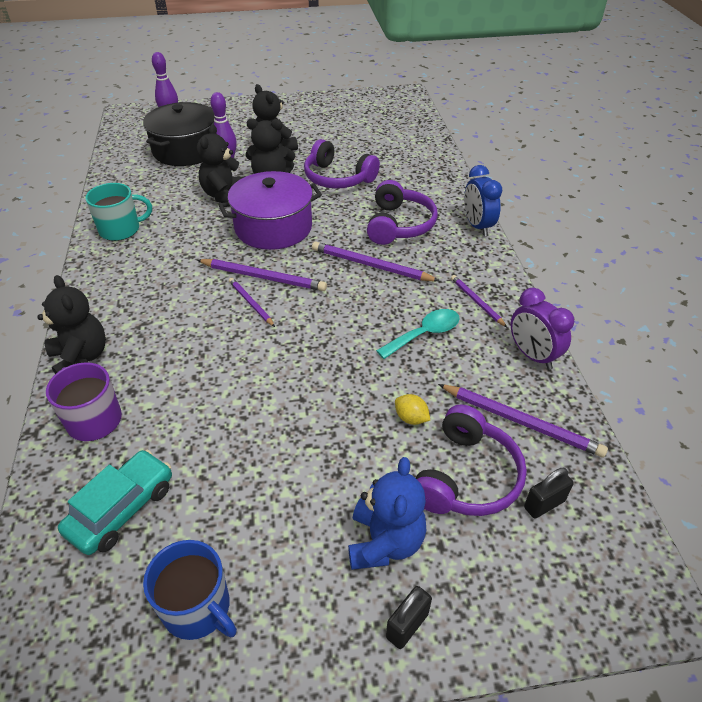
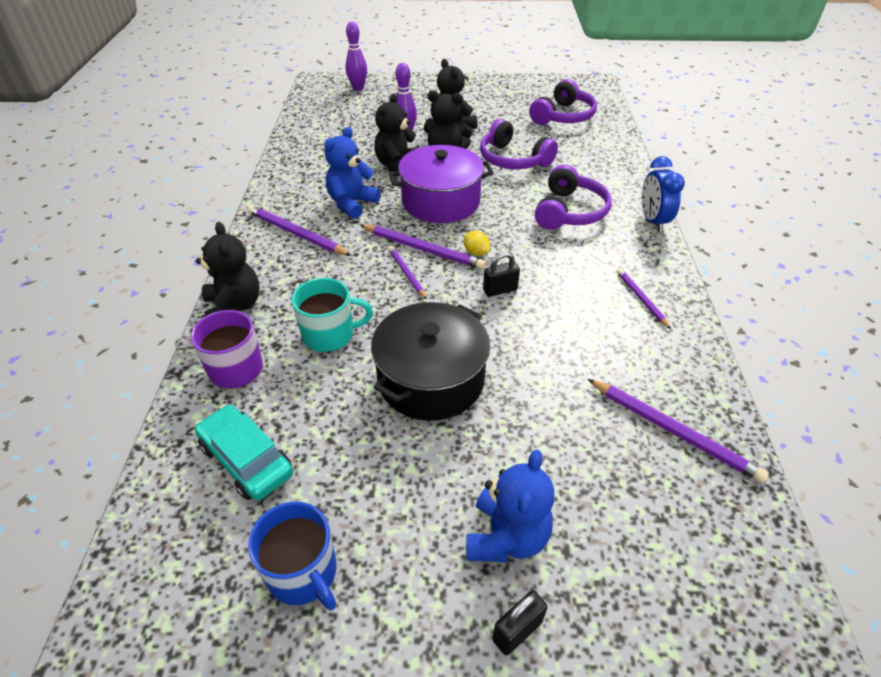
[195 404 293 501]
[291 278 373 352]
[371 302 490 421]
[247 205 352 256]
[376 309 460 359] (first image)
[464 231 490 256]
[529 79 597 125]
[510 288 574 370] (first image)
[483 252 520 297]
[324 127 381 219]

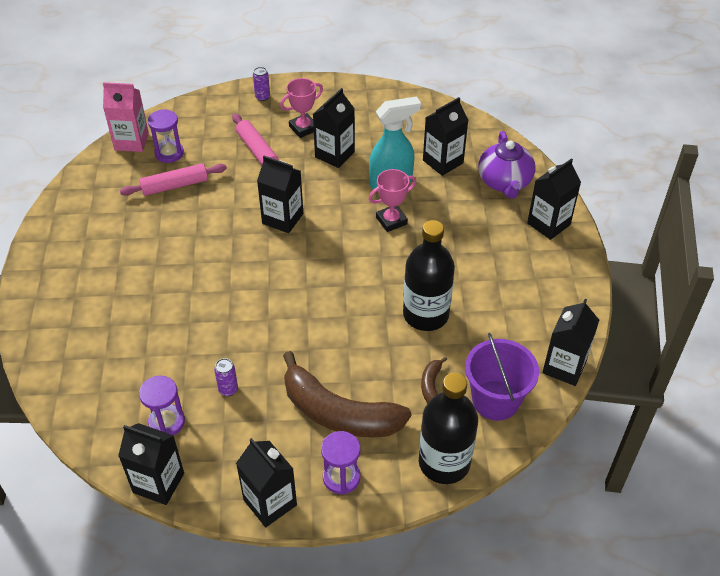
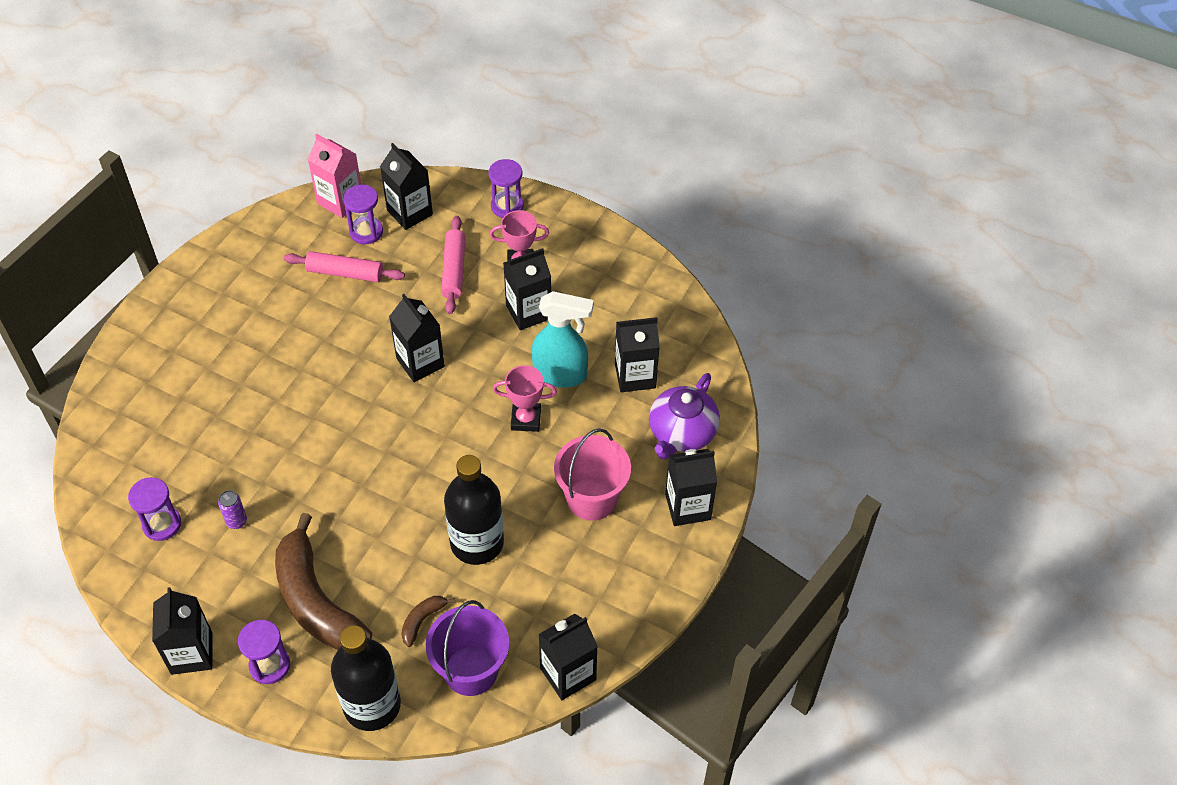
[380 143 433 230]
[489 159 524 218]
[554 428 631 521]

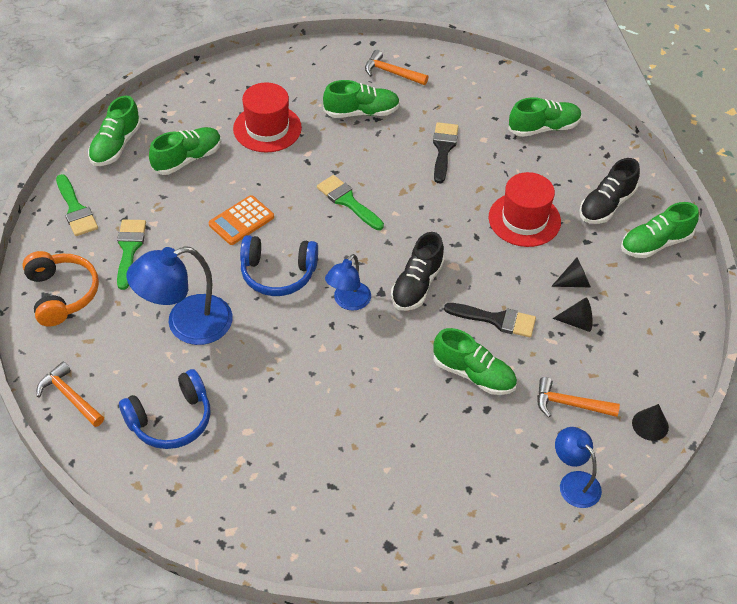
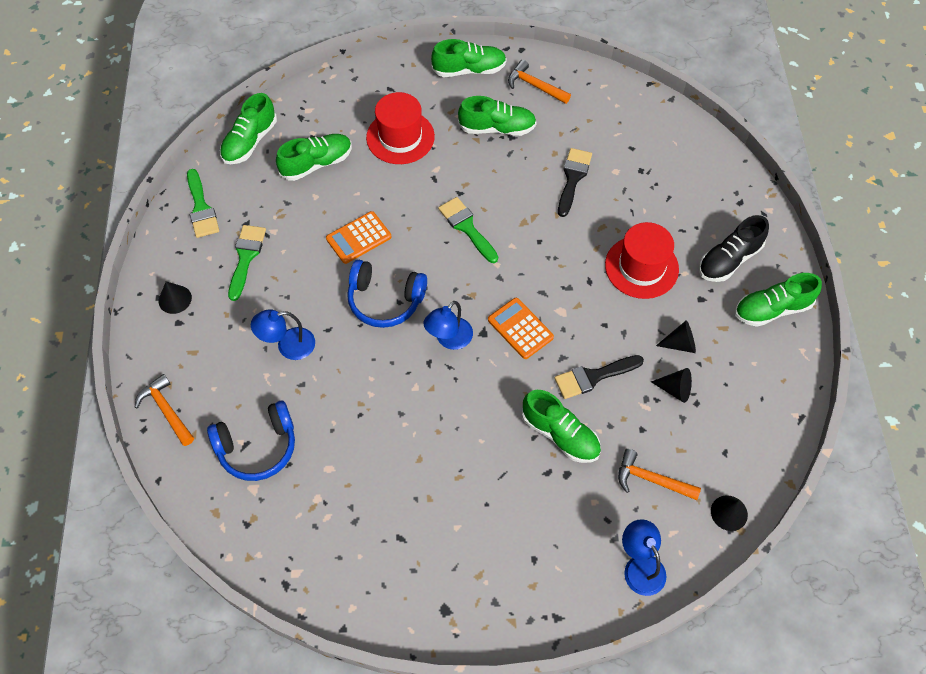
[159 281 192 314]
[251 309 315 360]
[488 298 554 359]
[555 355 644 399]
[431 39 507 77]

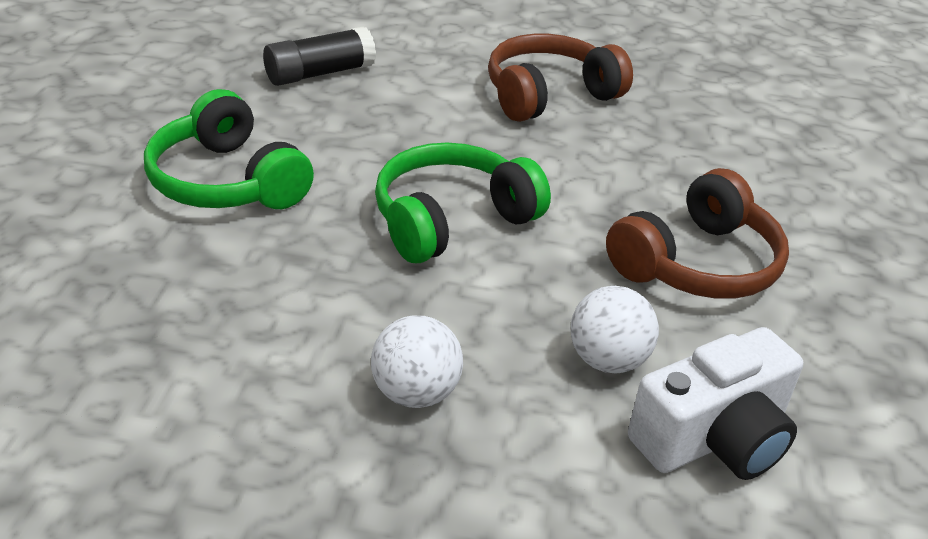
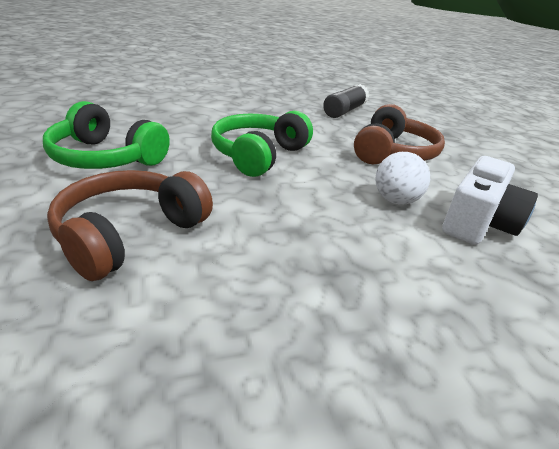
[323 84 369 118]
[371 316 463 408] (first image)
[47 170 213 281]

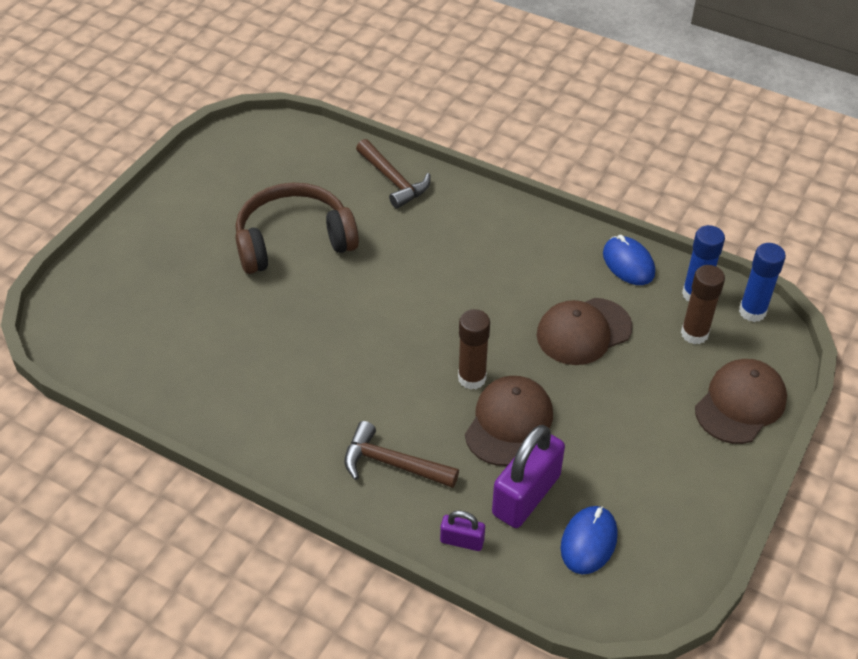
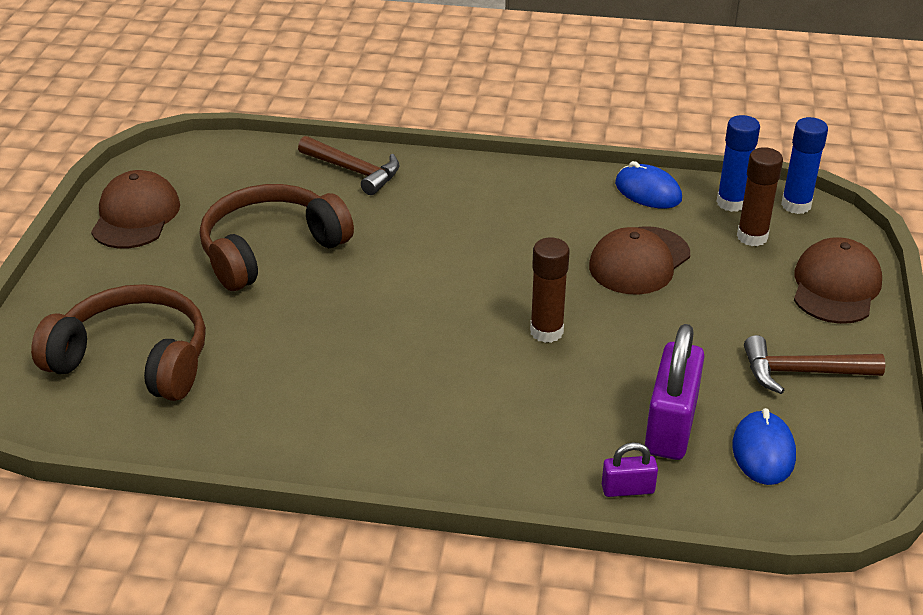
[744 335 885 394]
[91 170 180 249]
[31 284 206 401]

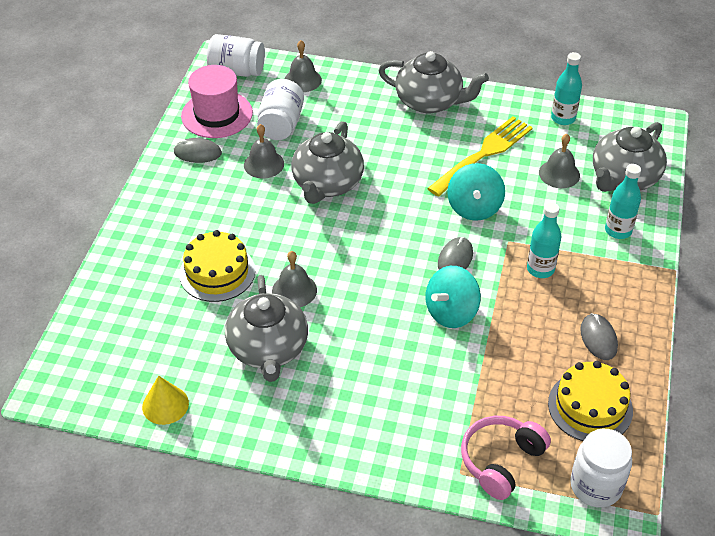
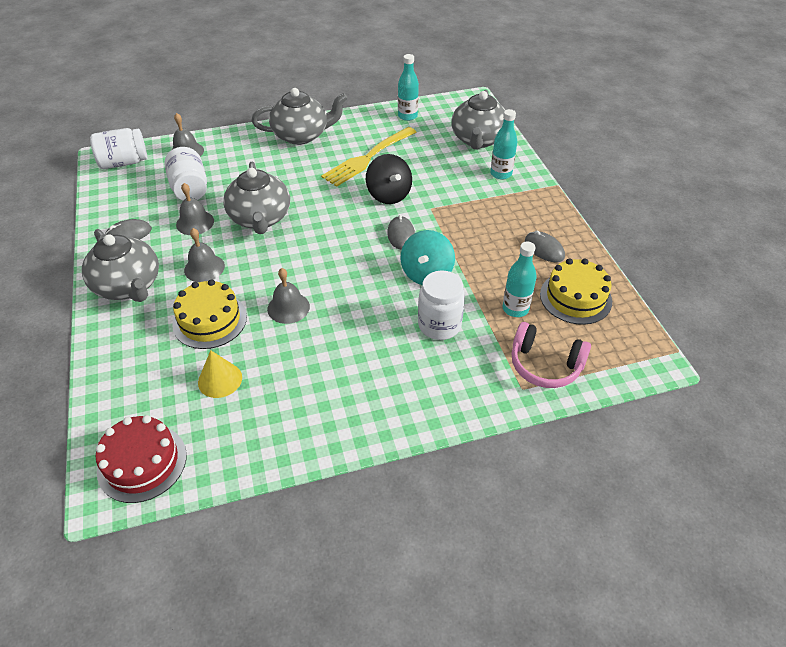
[198 350 242 398]
[181 65 253 138] (first image)
[82 229 159 302]
[321 127 416 187]
[366 154 412 204]
[512 322 591 388]
[502 242 537 317]
[184 228 225 282]
[418 271 465 340]
[96 415 187 503]

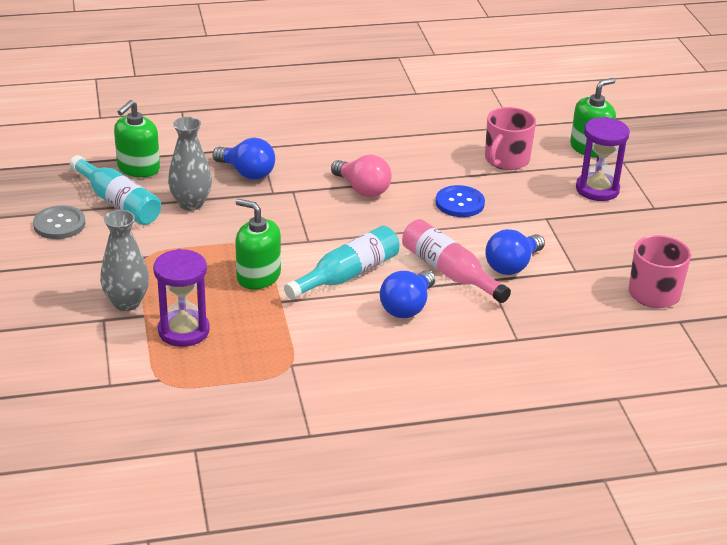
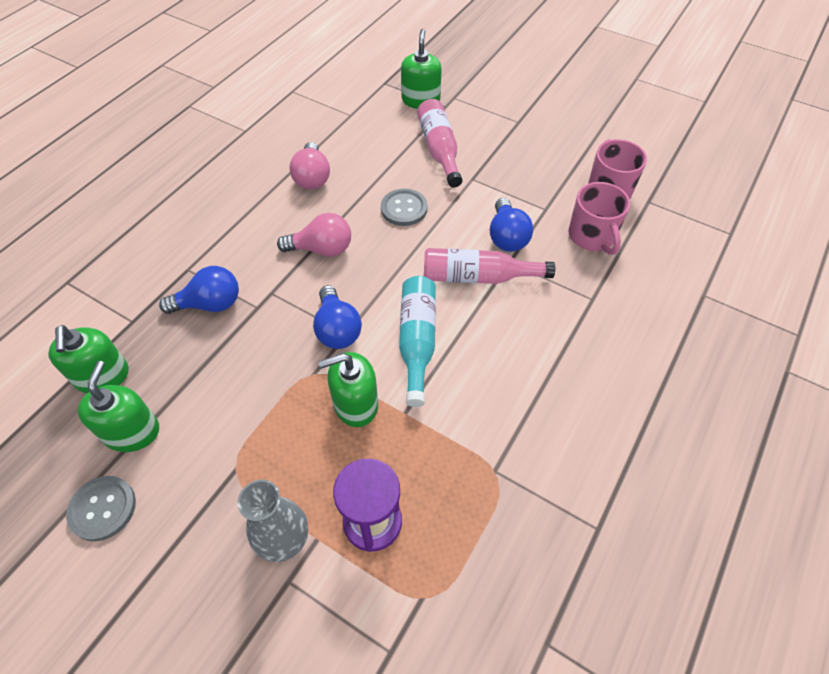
[78 361 159 452]
[168 117 212 210] (first image)
[313 285 362 349]
[381 189 427 226]
[568 182 630 255]
[576 117 630 201] (first image)
[290 142 330 190]
[417 99 462 188]

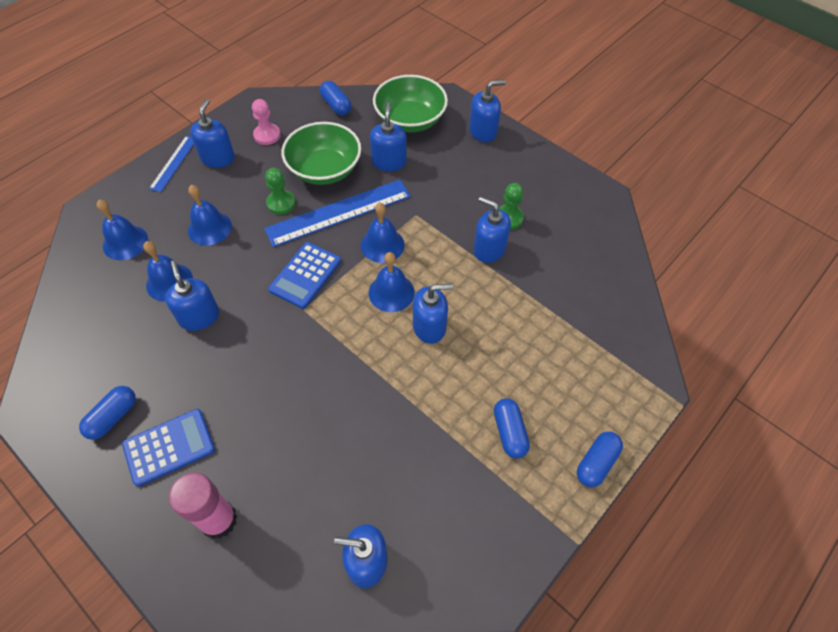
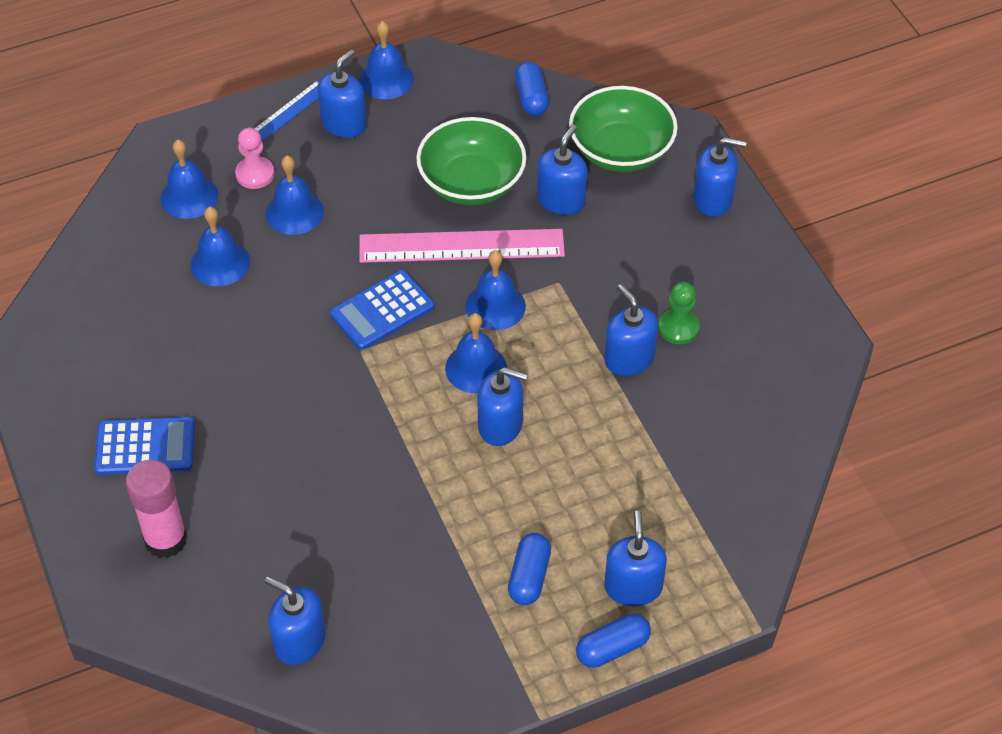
[79 386 136 440] (first image)
[604 511 667 606]
[235 128 274 189]
[359 229 565 263]
[265 168 296 214] (first image)
[359 21 414 99]

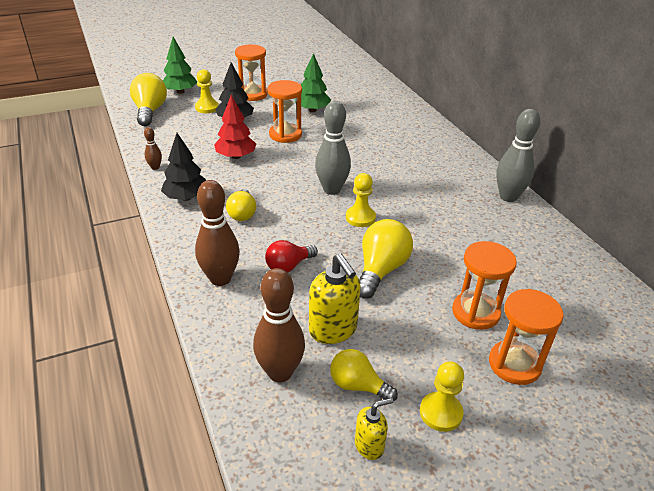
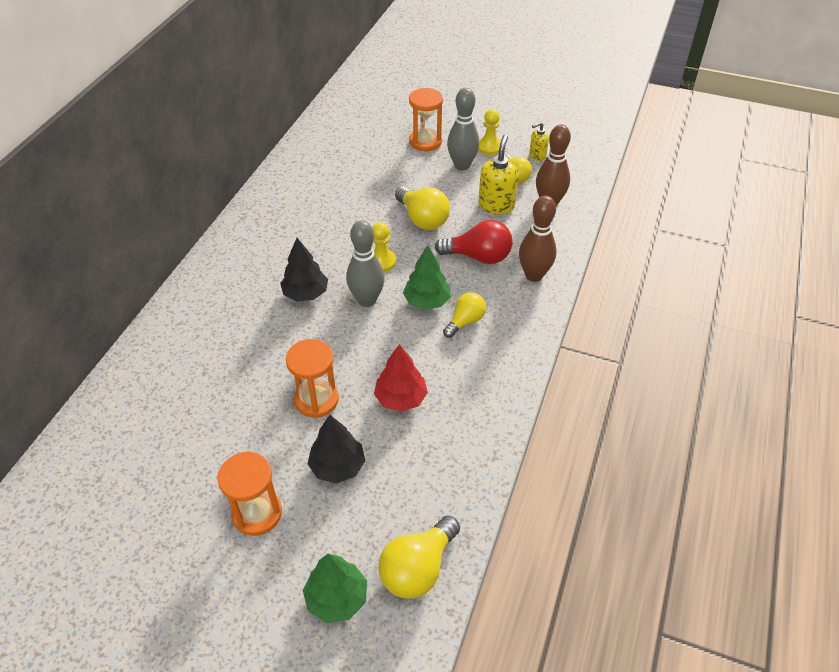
[144 127 162 170] (first image)
[280 238 328 302]
[195 69 219 113] (first image)
[435 220 513 264]
[403 245 451 310]
[529 122 549 161]
[395 186 450 230]
[452 241 517 330] (first image)
[447 88 479 171]

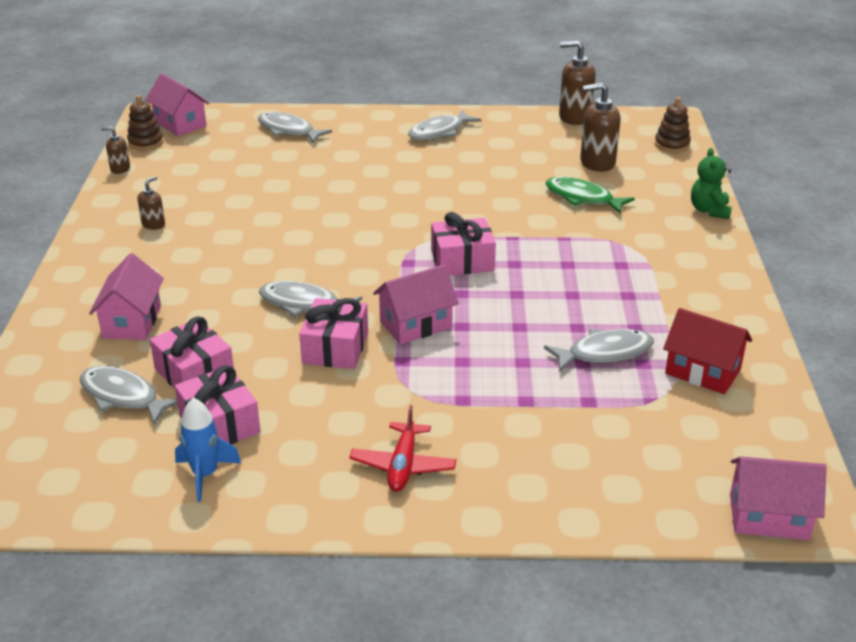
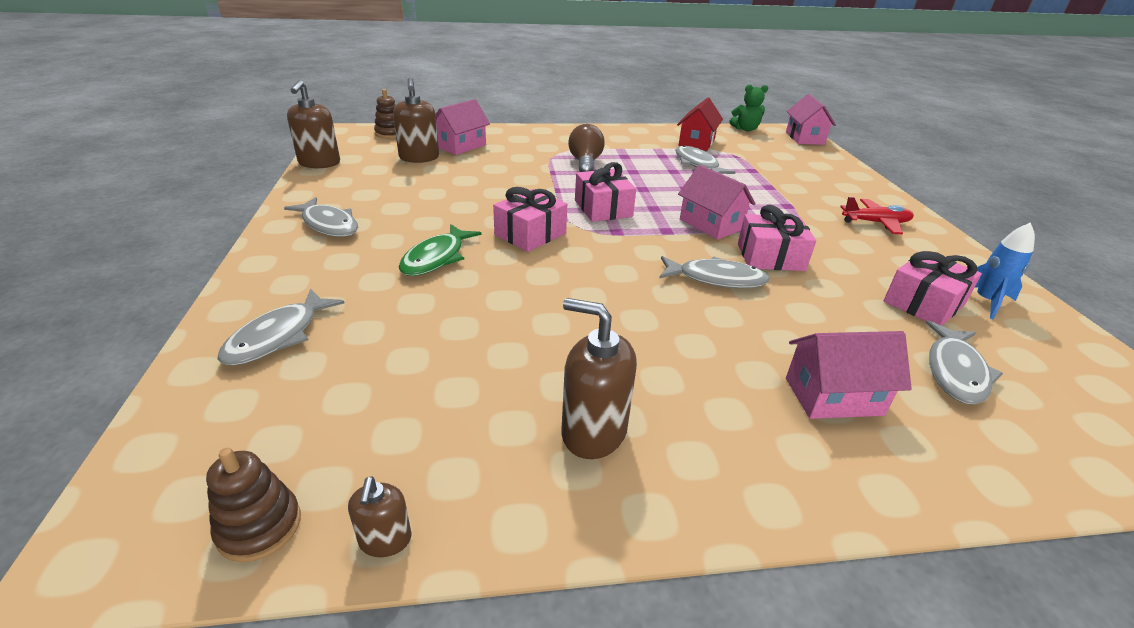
[562 298 637 459]
[436 99 490 155]
[493 187 567 252]
[659 256 770 288]
[399 224 482 276]
[729 85 768 131]
[568 124 605 172]

